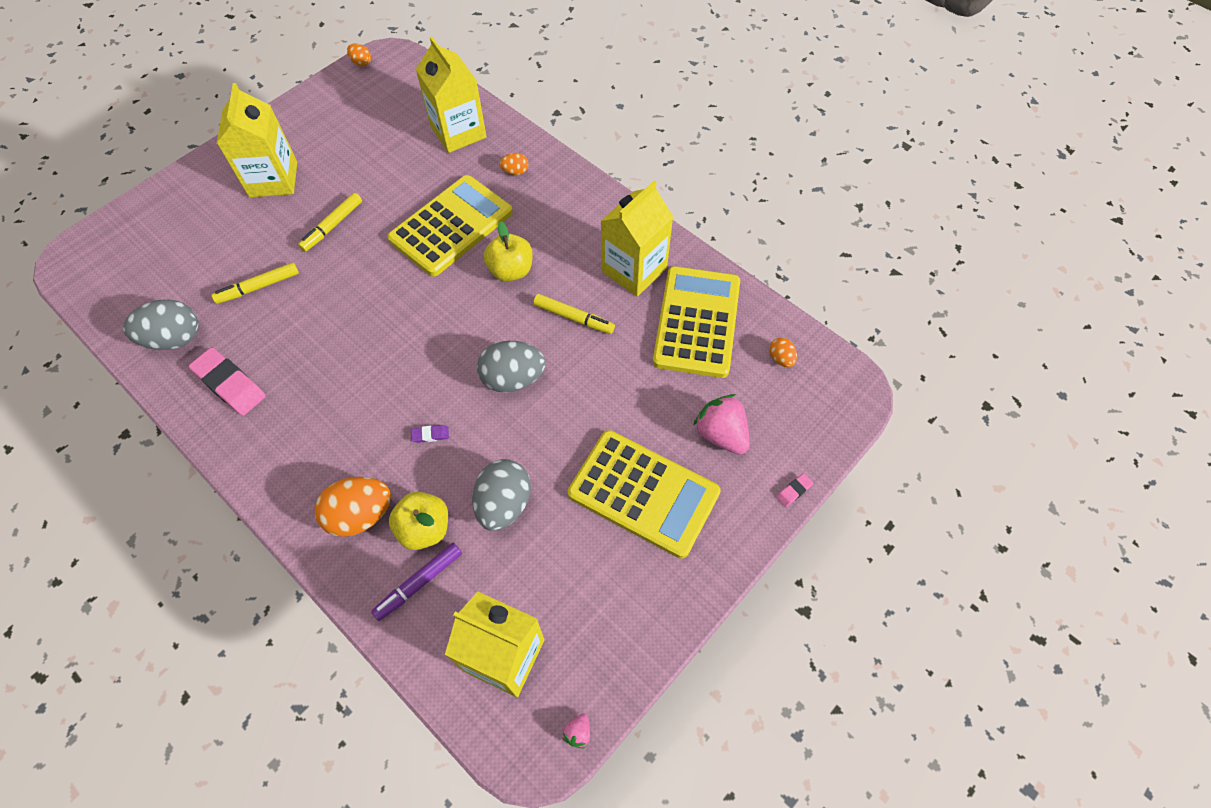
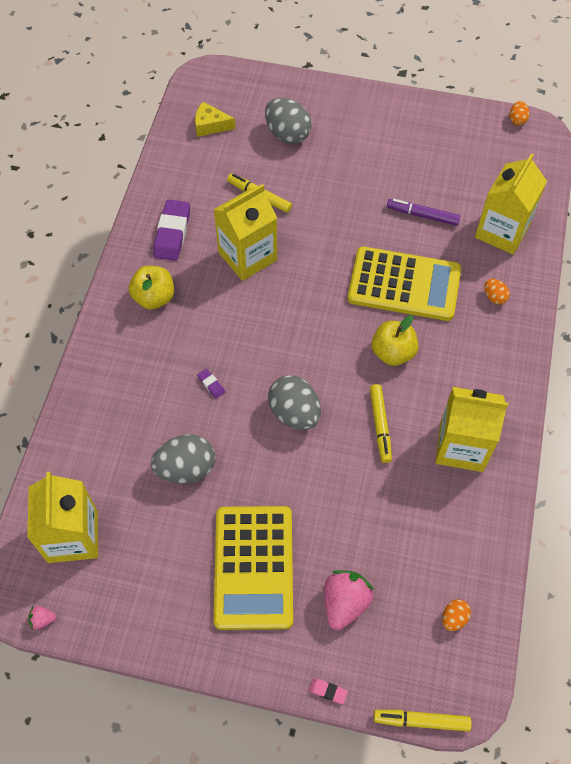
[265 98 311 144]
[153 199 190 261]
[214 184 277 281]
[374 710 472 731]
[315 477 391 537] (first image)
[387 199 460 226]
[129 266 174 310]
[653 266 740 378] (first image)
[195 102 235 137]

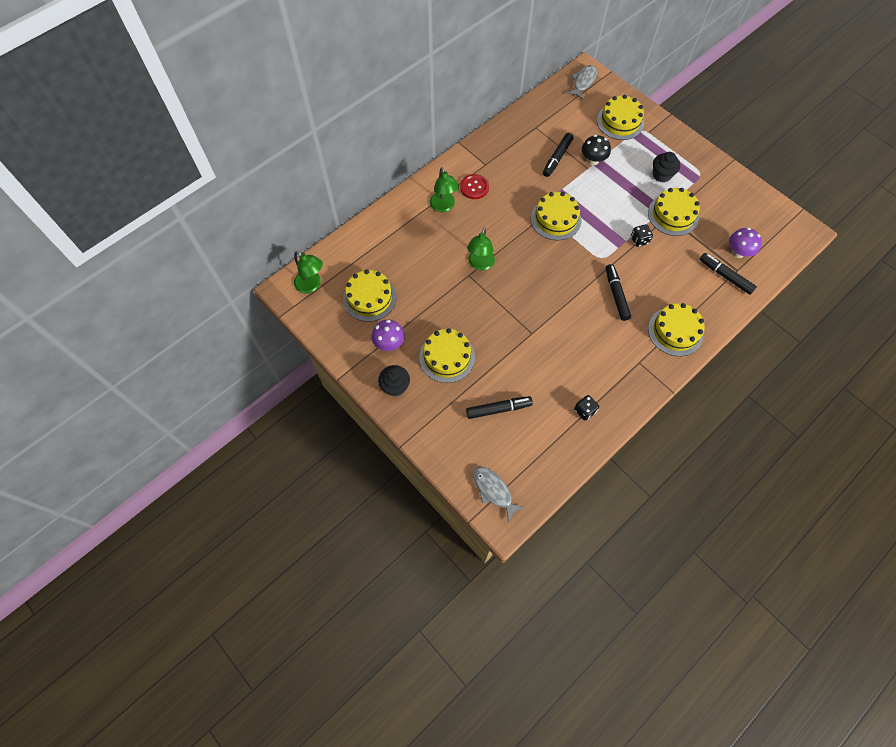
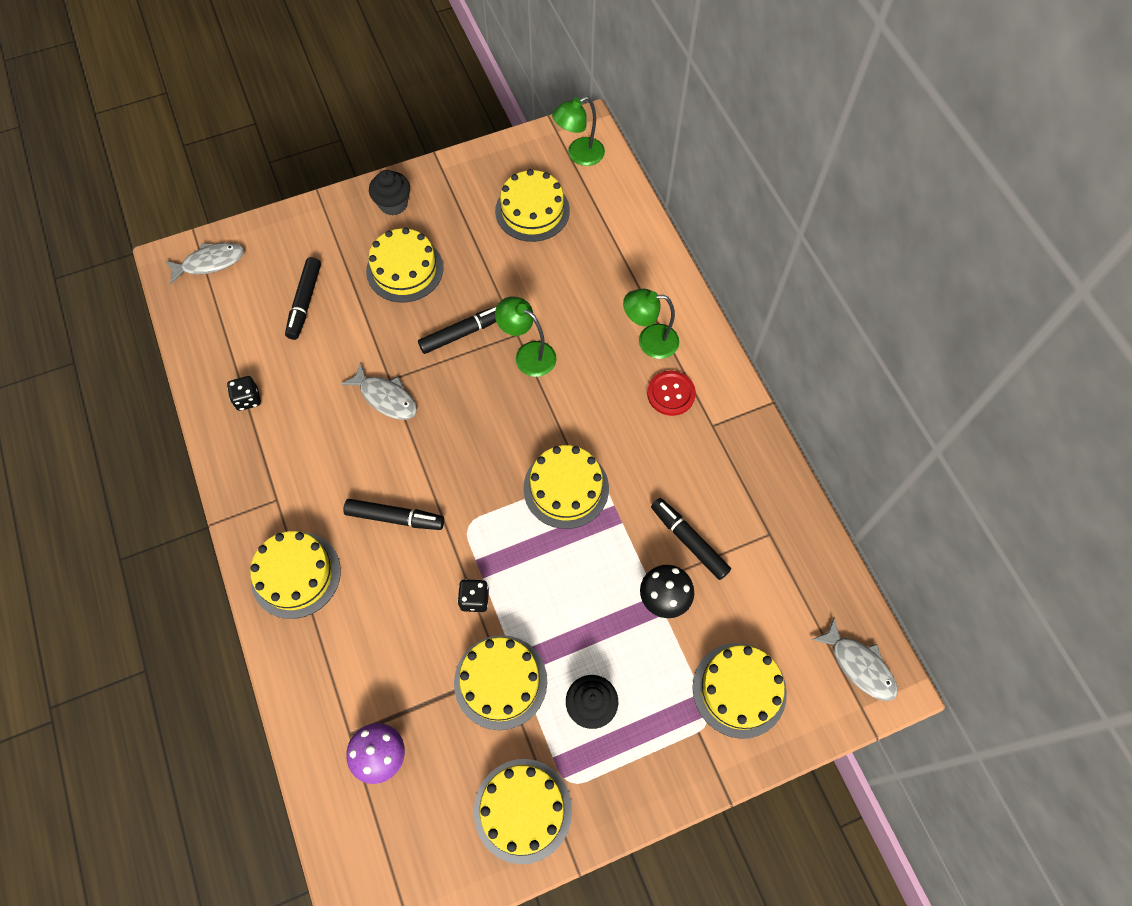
[371 320 405 351] (first image)
[418 306 497 354]
[341 363 417 420]
[474 759 572 864]

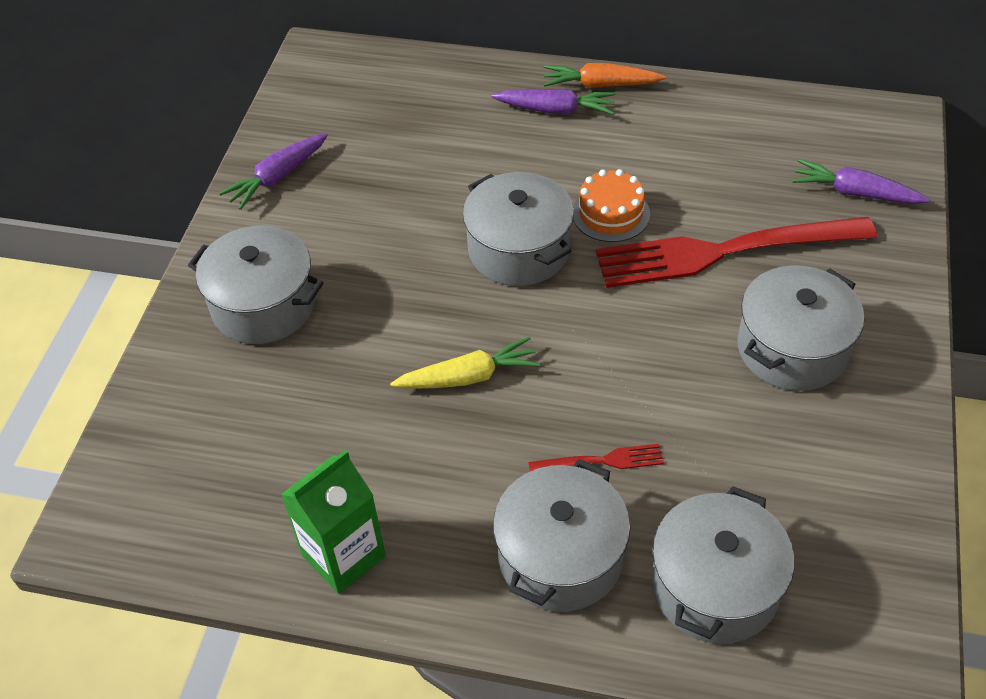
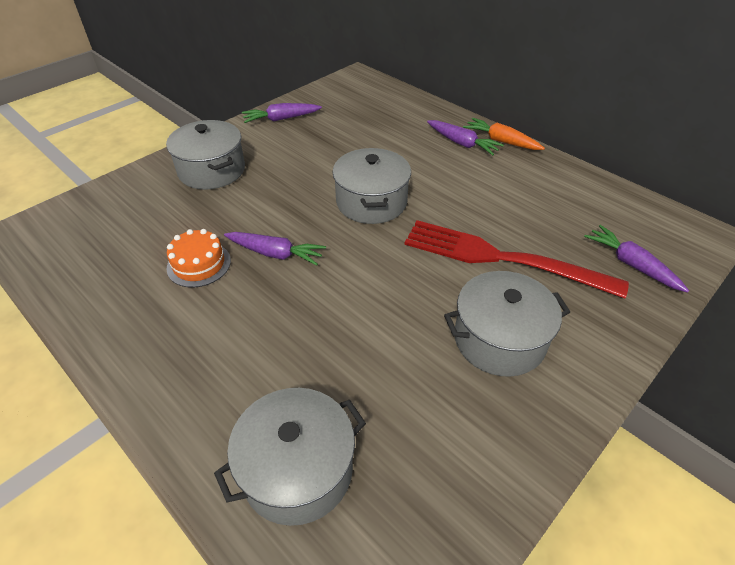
[281 449 386 594] (first image)
[224 232 326 266]
[493 459 631 612] (first image)
[528 444 664 471] (first image)
[166 229 231 288]

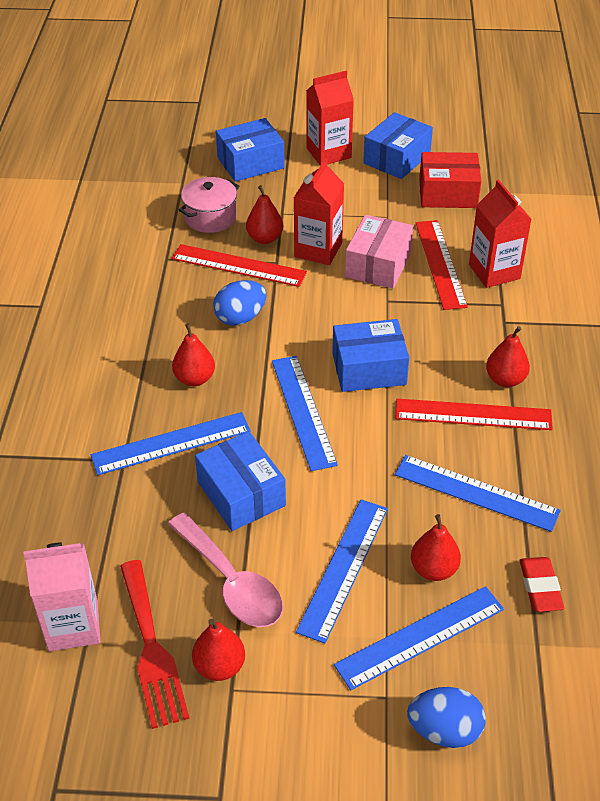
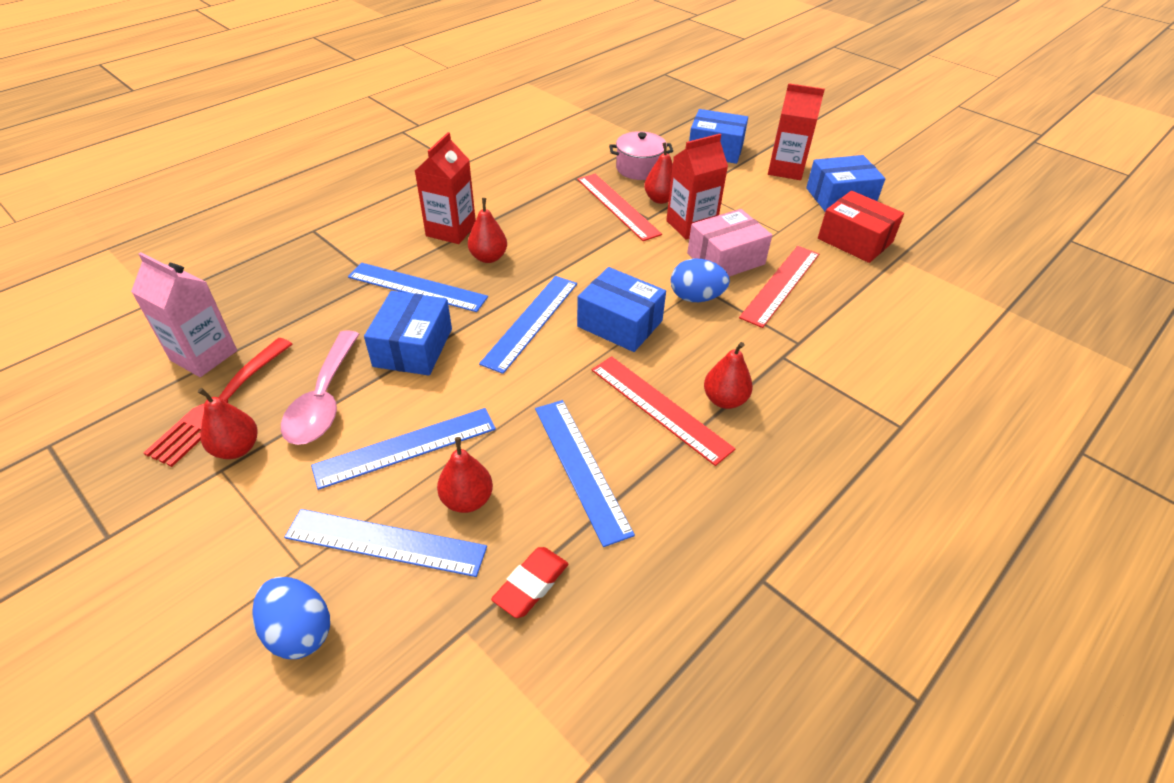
[671 259 730 302]
[415 132 476 244]

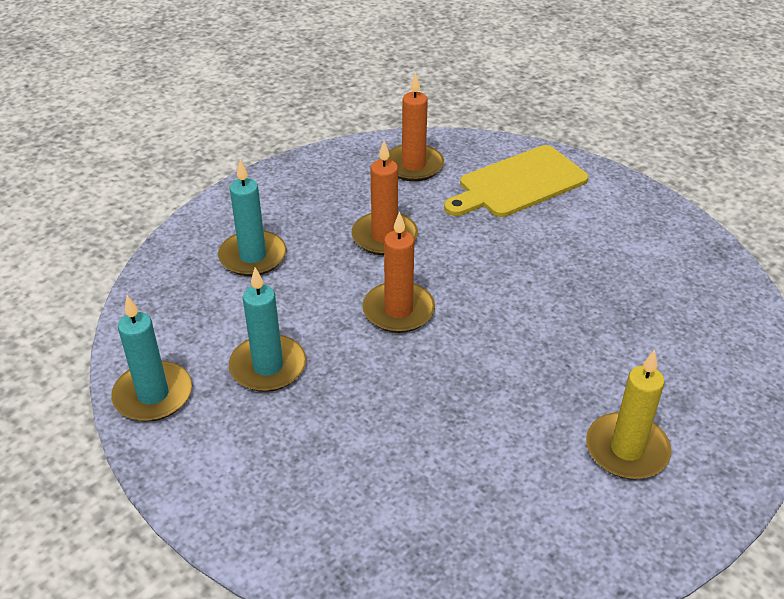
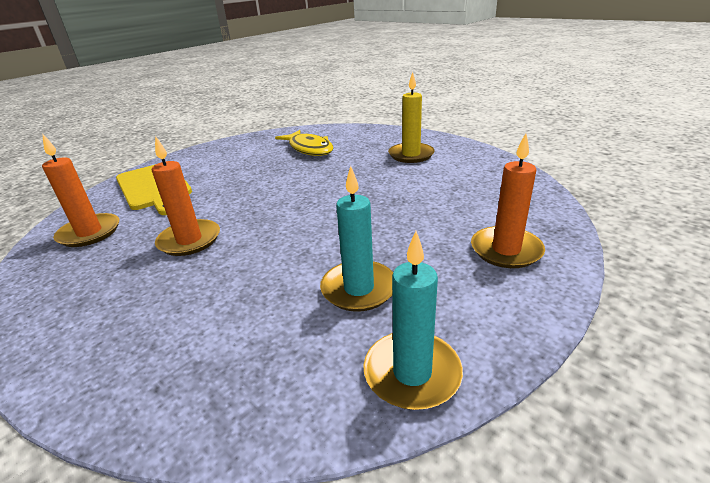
[218 160 286 276] (first image)
[471 133 545 268]
[275 130 334 156]

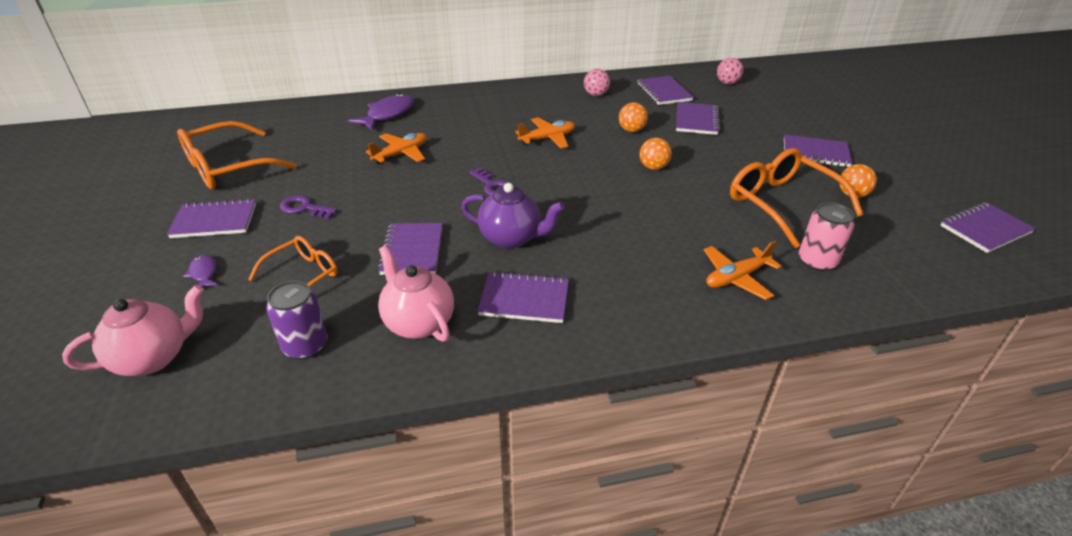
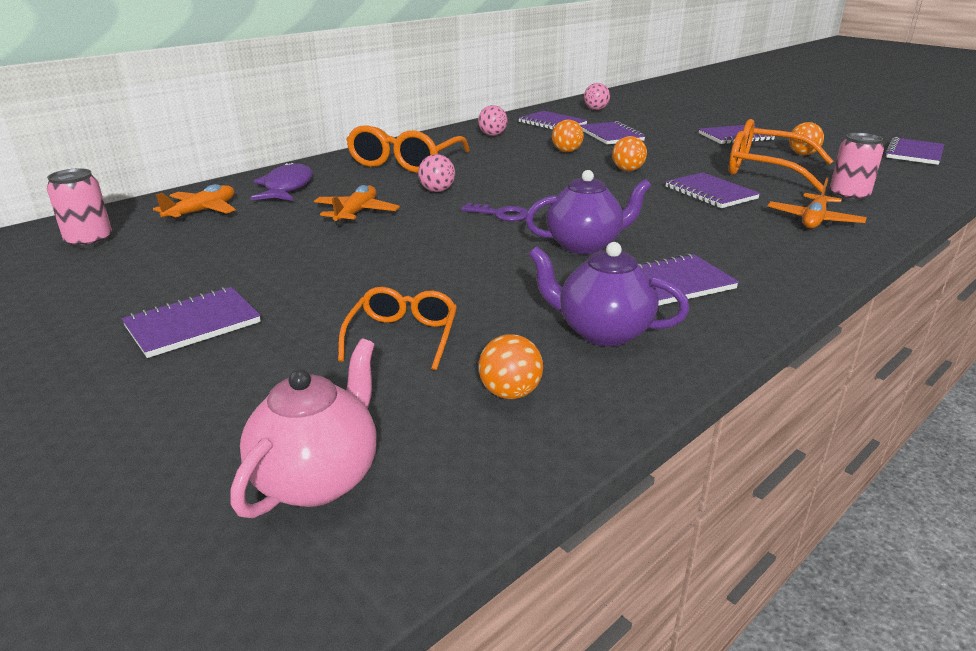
[346 125 470 173]
[183 255 218 288] (first image)
[479 334 543 399]
[280 195 337 219] (first image)
[665 172 760 208]
[529 242 689 347]
[153 184 236 223]
[47 168 112 248]
[418 154 455 192]

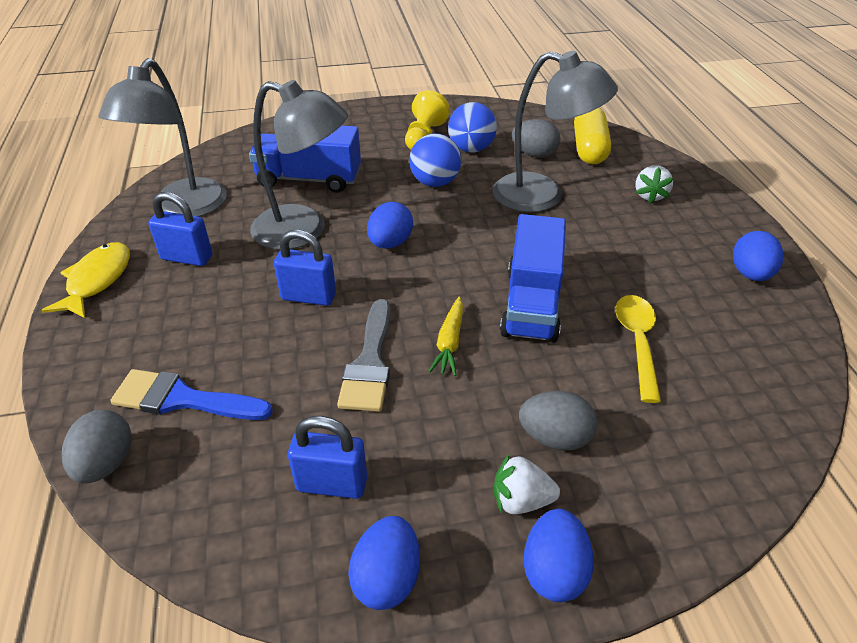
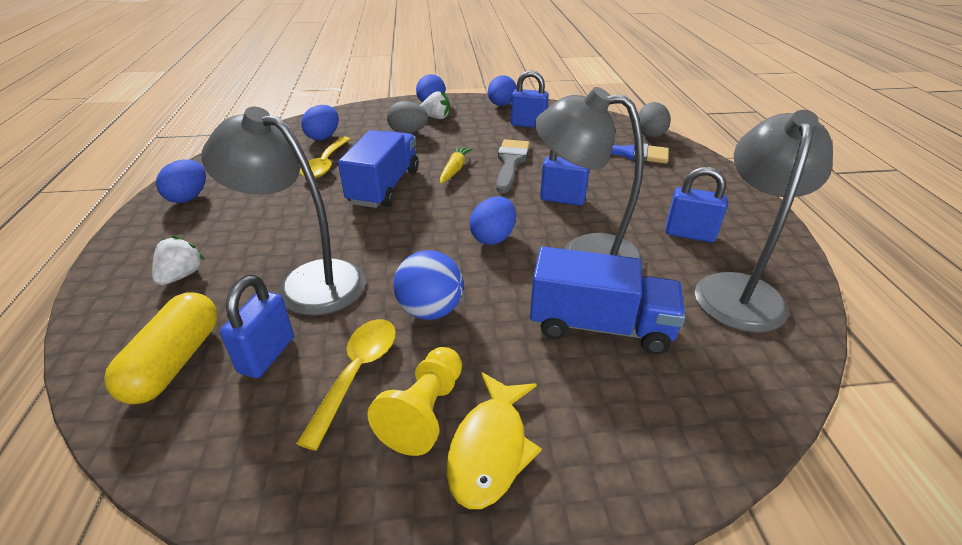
[446 372 542 509]
[296 319 396 451]
[220 275 294 378]
[301 105 339 140]

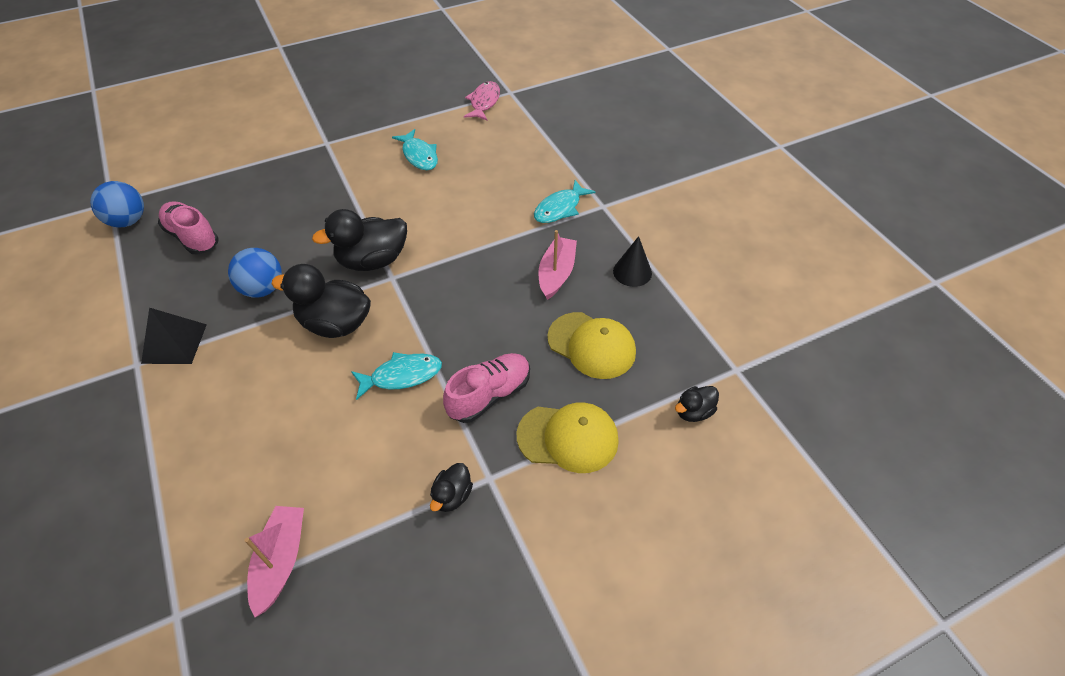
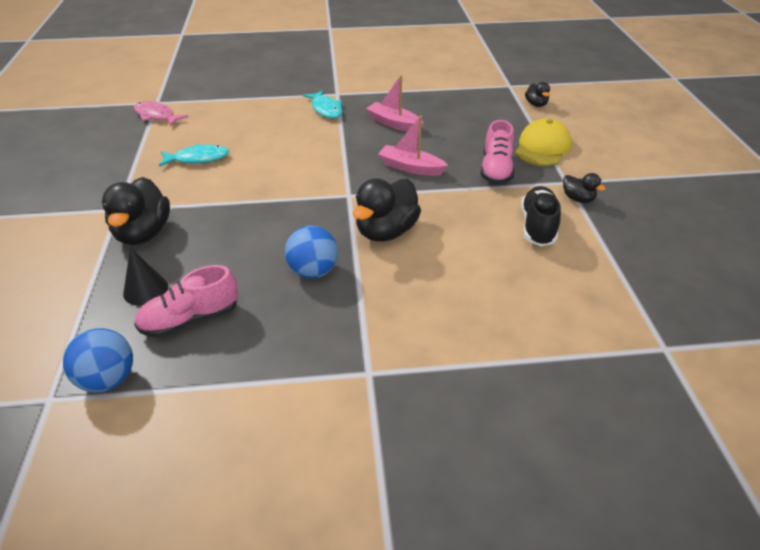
[141 308 207 364] (first image)
[378 116 448 176]
[102 177 170 245]
[351 352 442 400] (first image)
[480 120 514 184]
[547 312 636 379] (first image)
[123 248 168 306]
[521 186 561 246]

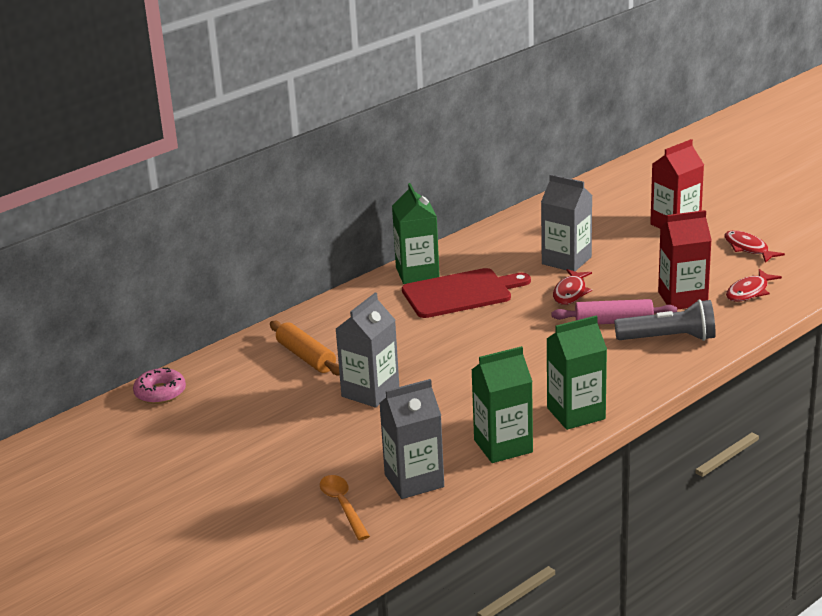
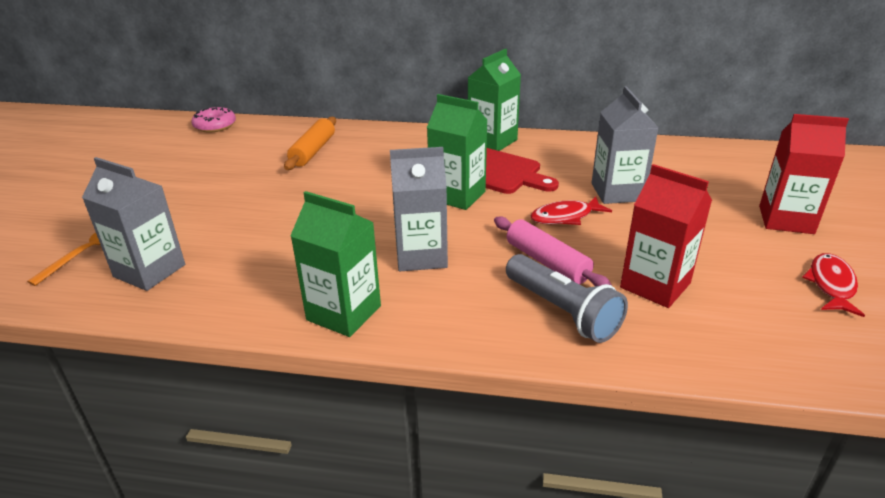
[390 147 448 271]
[427 94 487 210]
[726 269 782 302] (first image)

